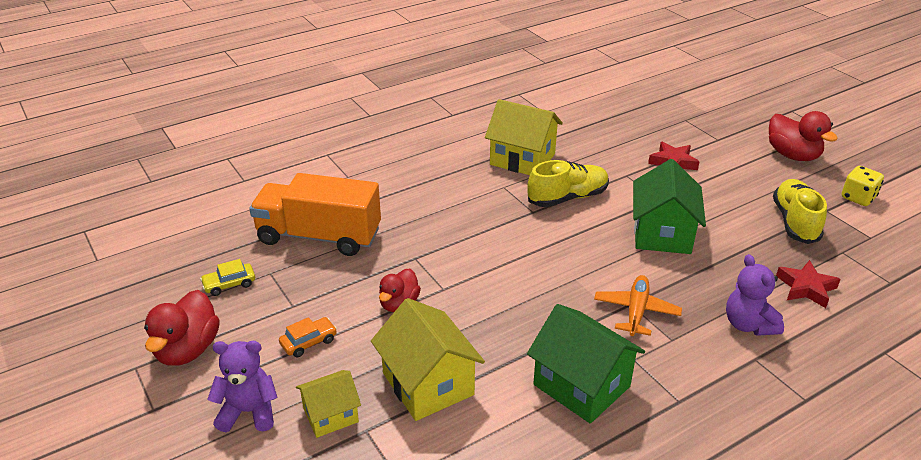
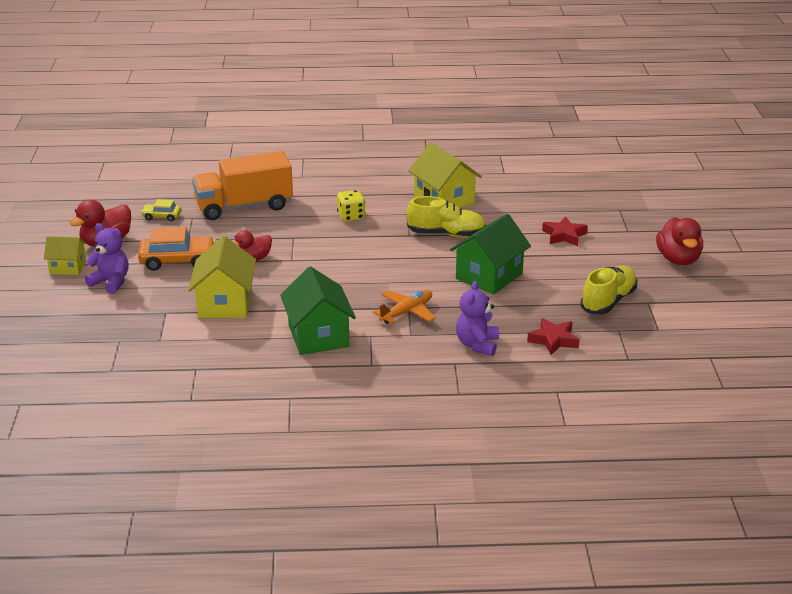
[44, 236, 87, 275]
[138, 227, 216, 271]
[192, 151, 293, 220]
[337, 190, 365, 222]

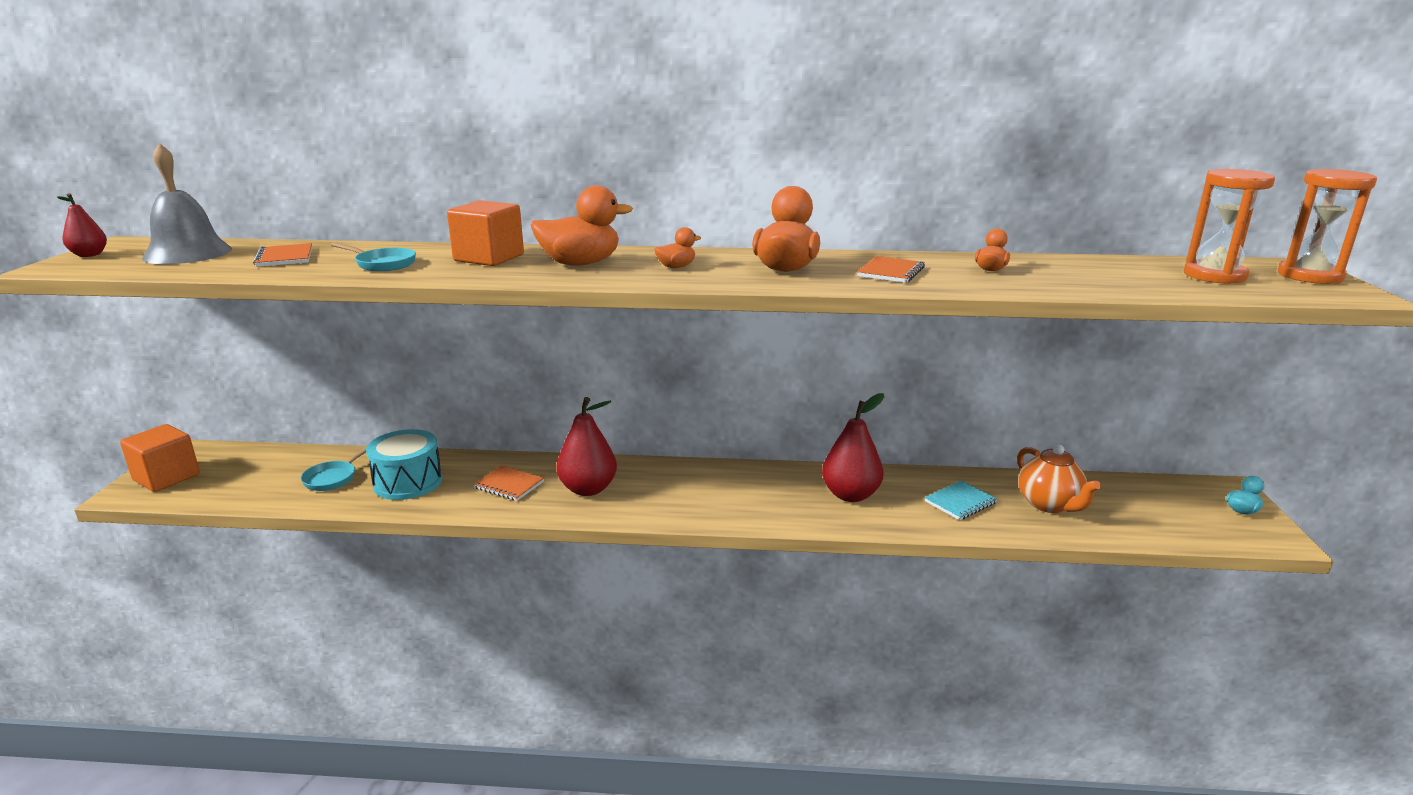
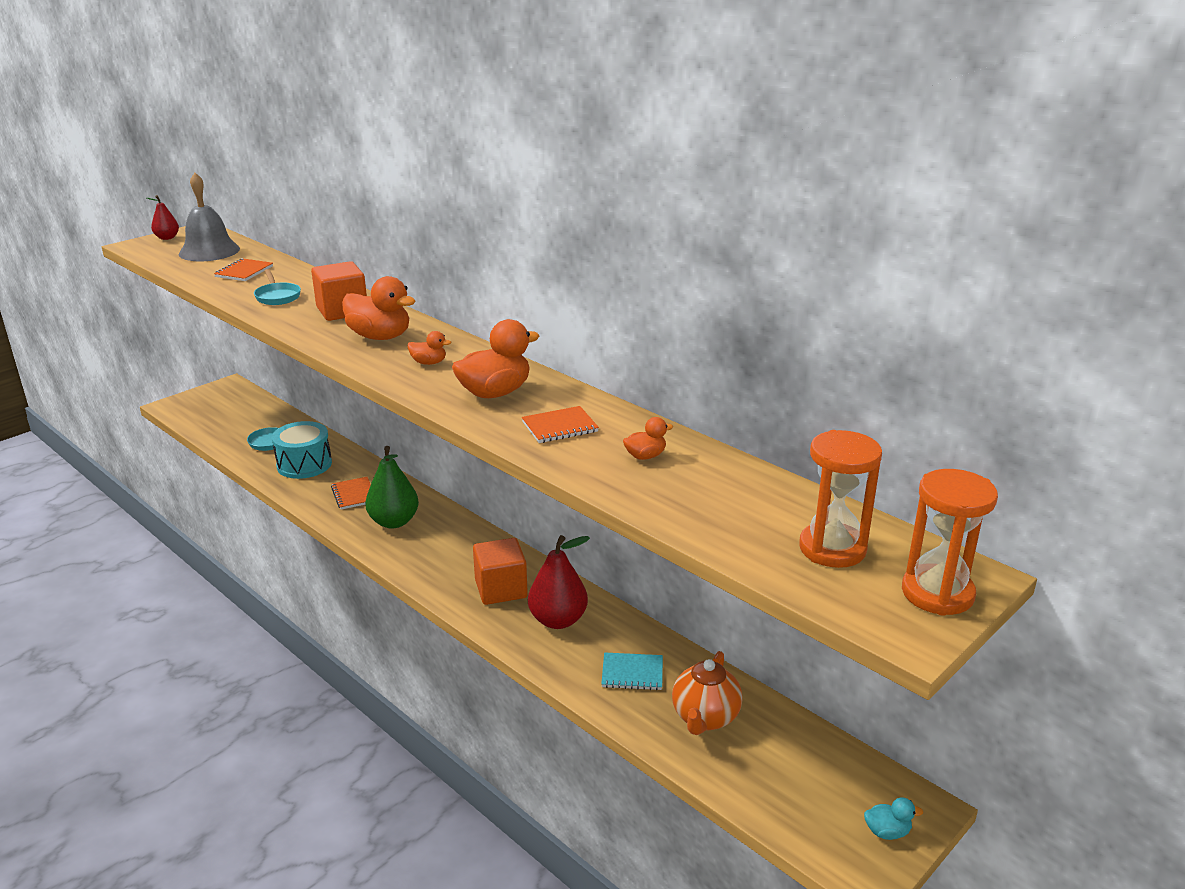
[365, 446, 419, 528]
[473, 538, 528, 605]

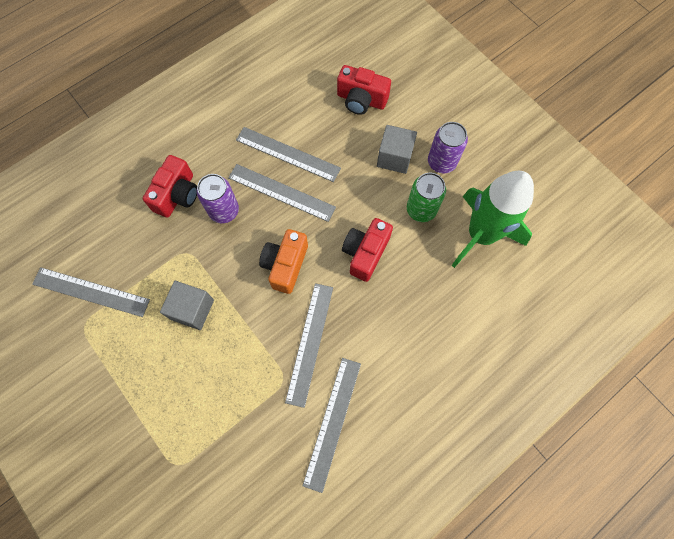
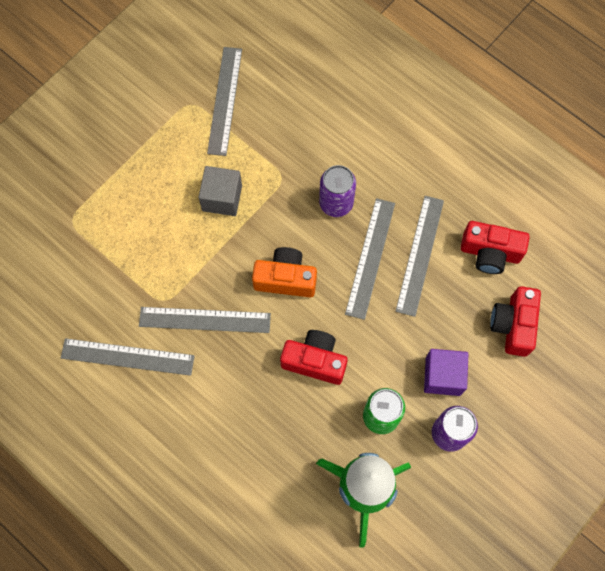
[424, 349, 468, 396]
[461, 221, 530, 274]

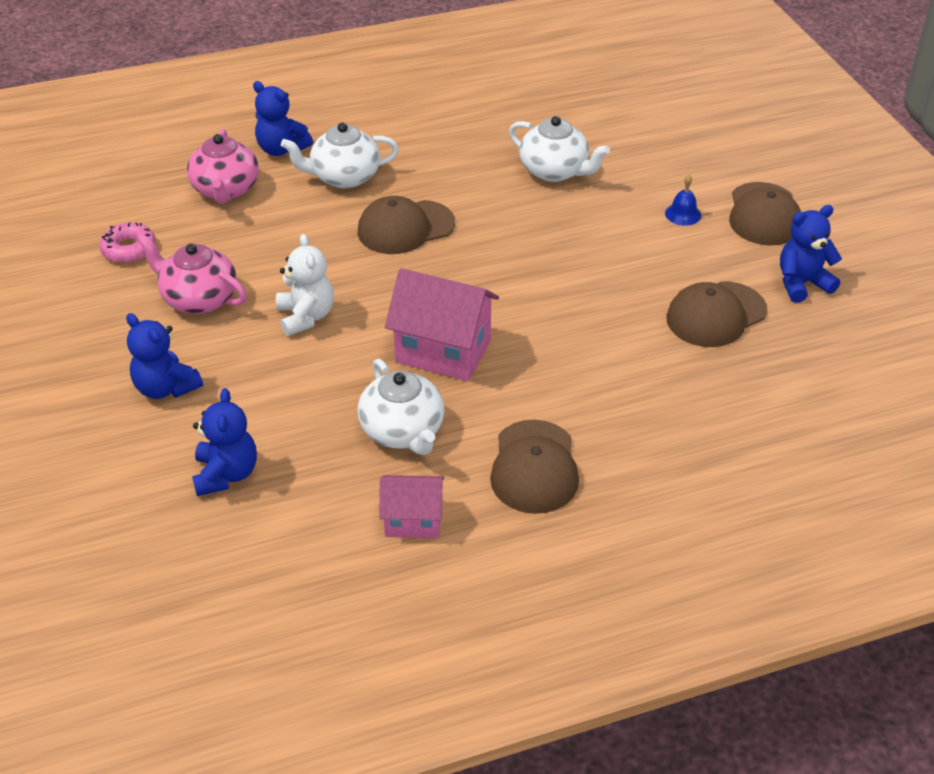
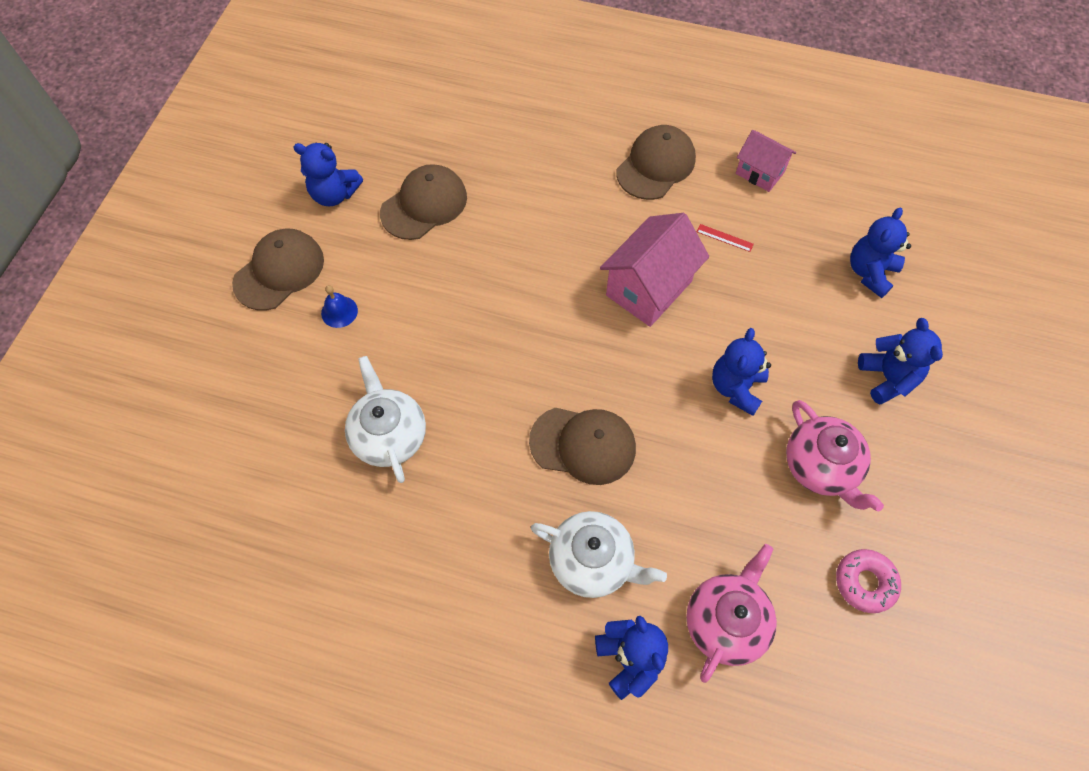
[380, 164, 467, 240]
[600, 213, 709, 327]
[697, 224, 754, 252]
[712, 328, 771, 416]

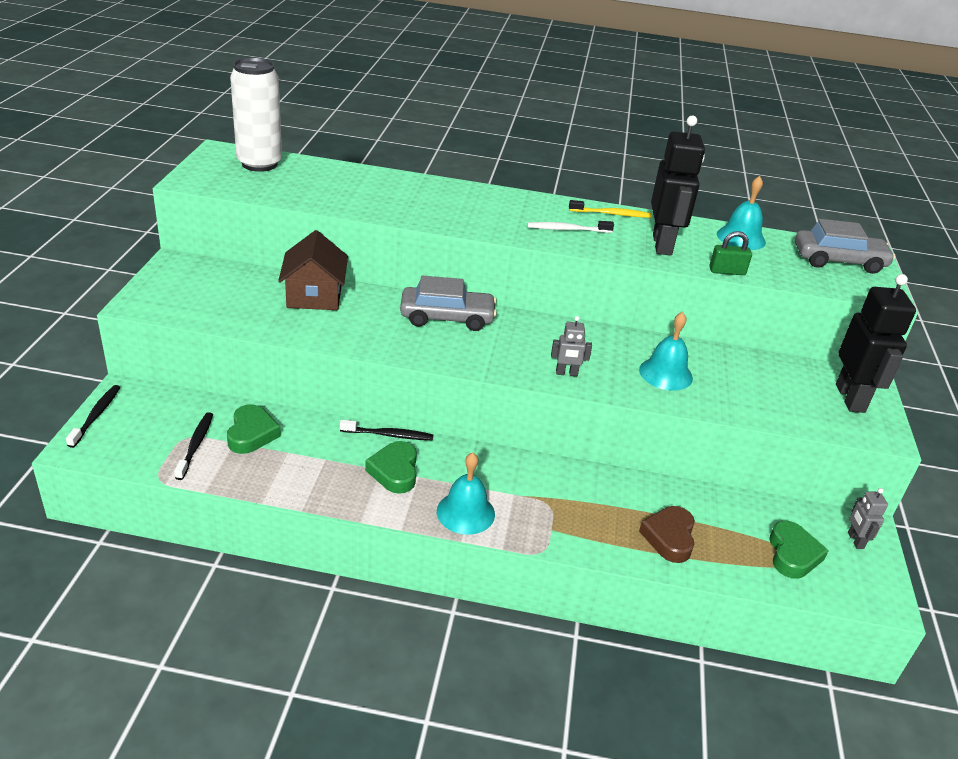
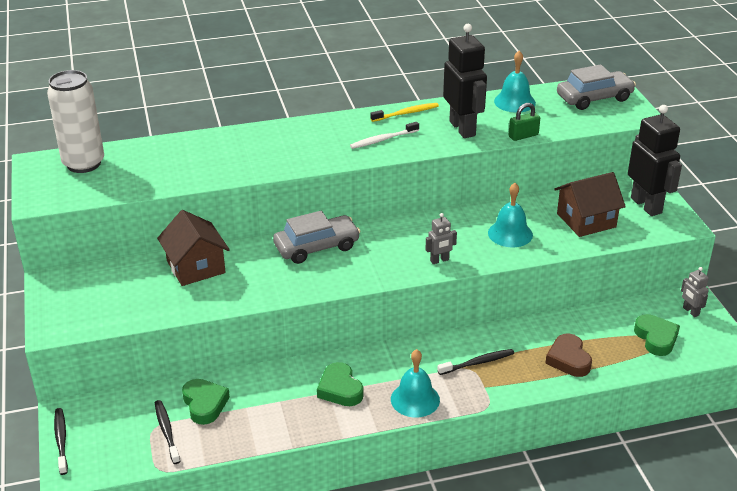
[438, 349, 514, 375]
[554, 172, 626, 237]

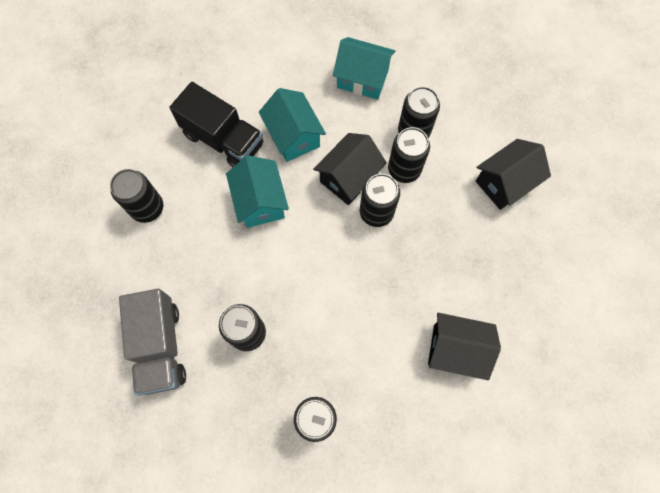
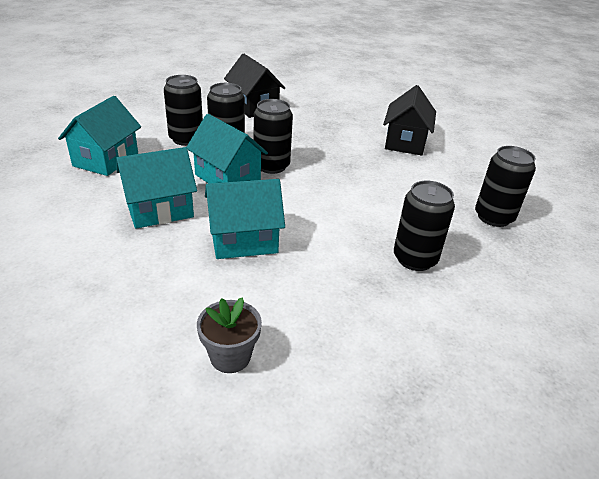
[187, 114, 268, 184]
[197, 297, 262, 373]
[119, 289, 186, 396] (first image)
[169, 82, 264, 167] (first image)

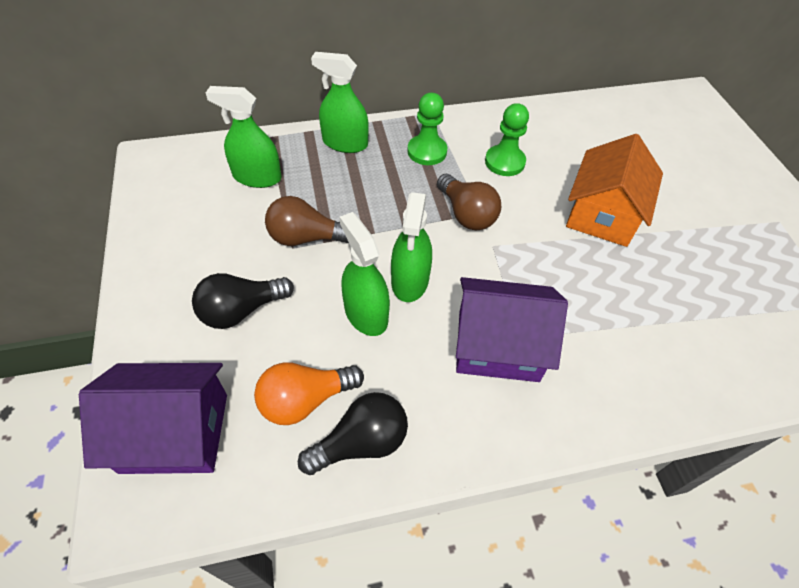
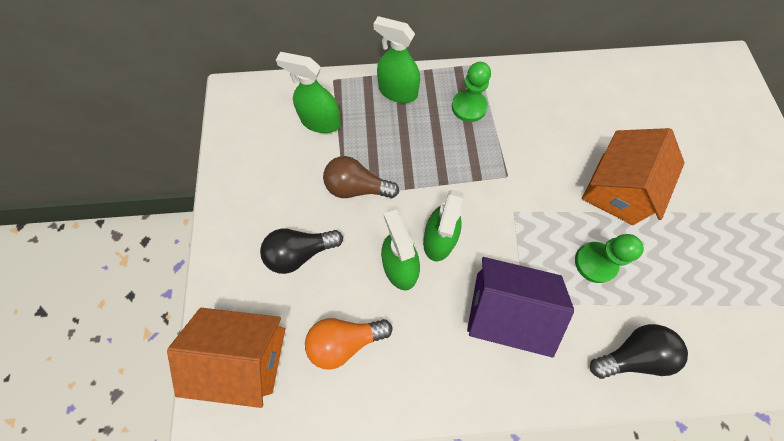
[167, 308, 285, 408]
[575, 234, 644, 283]
[590, 324, 688, 379]
[437, 174, 501, 230] (first image)

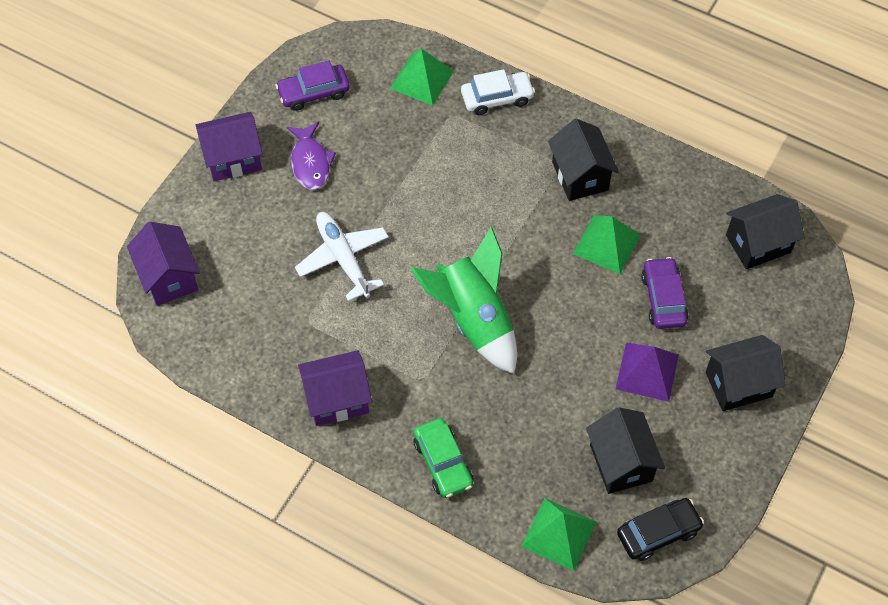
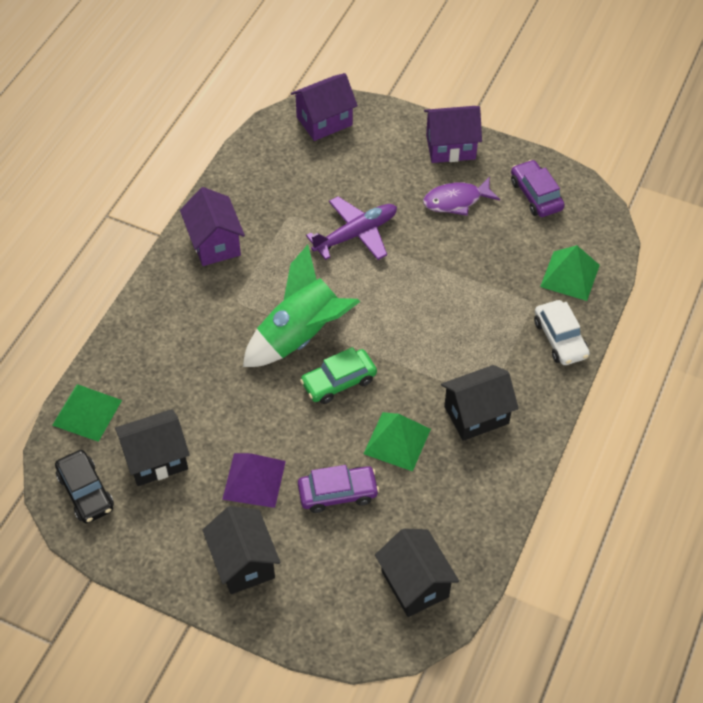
[300, 347, 377, 404]
[306, 196, 397, 260]
[424, 106, 482, 163]

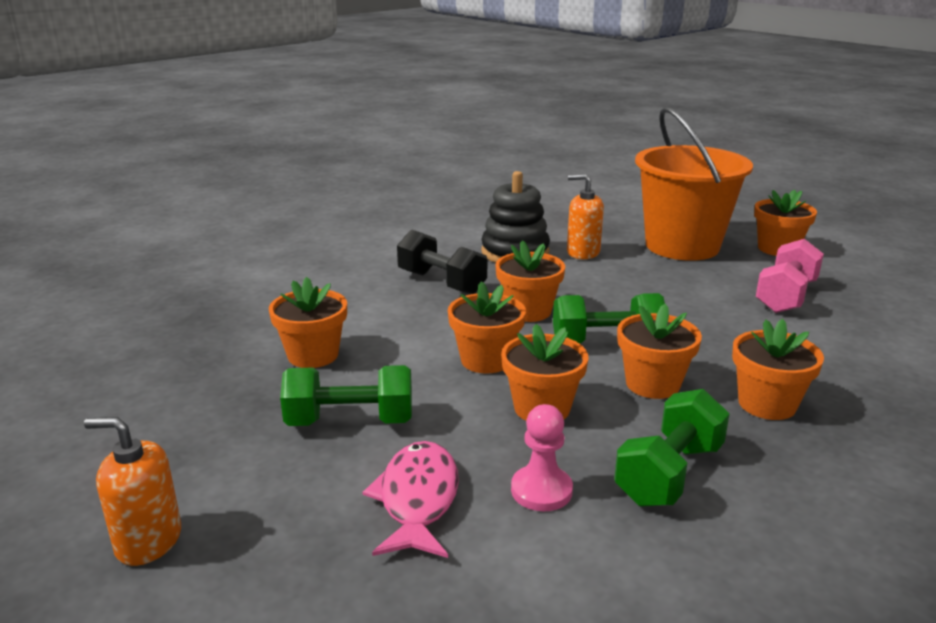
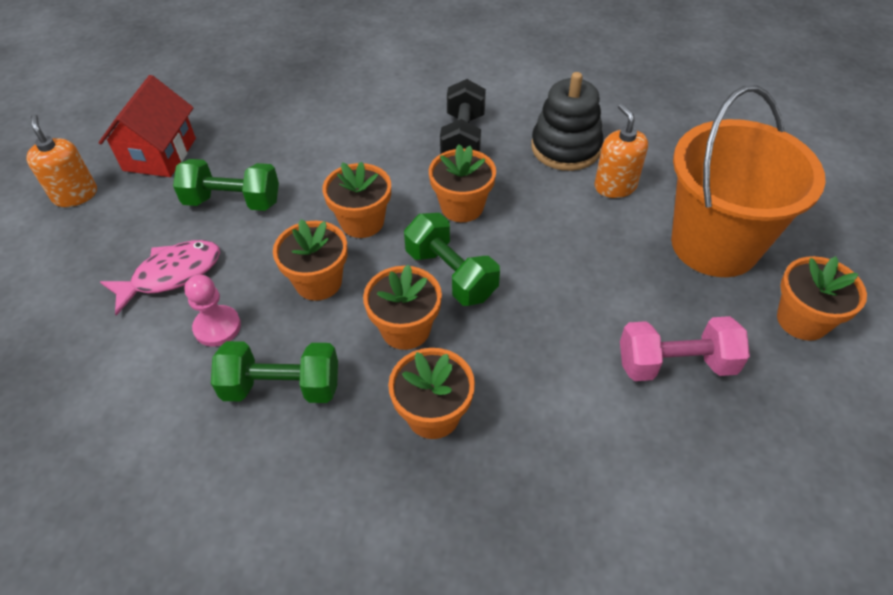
[98, 75, 196, 177]
[173, 159, 279, 211]
[269, 277, 347, 368] (first image)

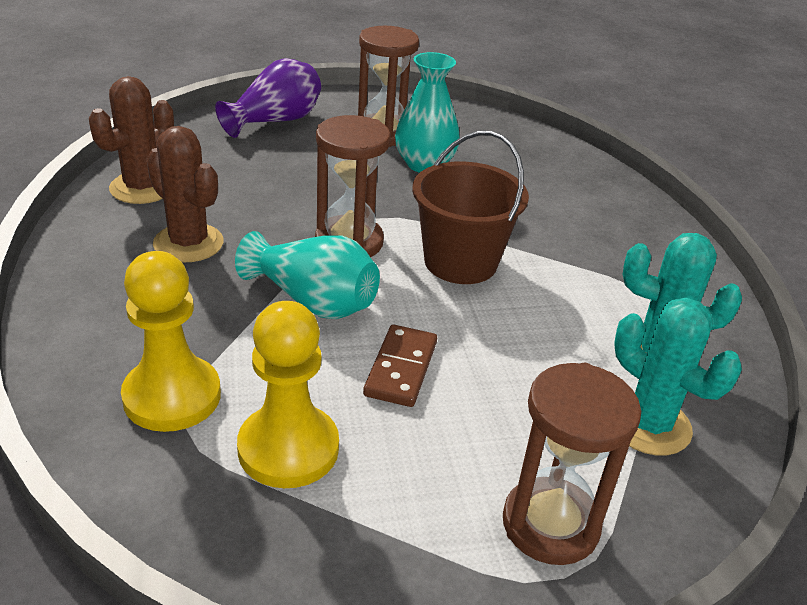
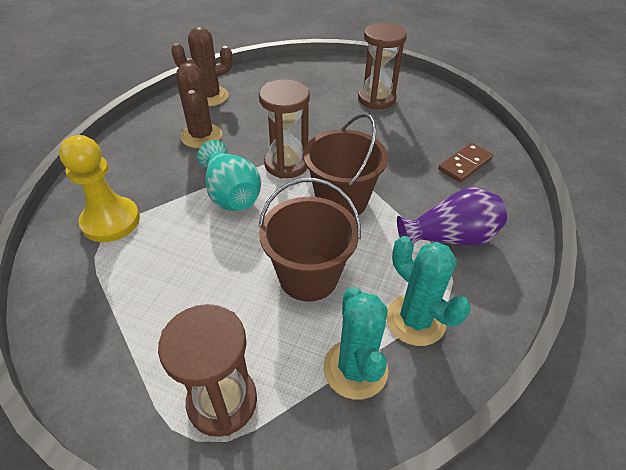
[259, 178, 361, 302]
[397, 187, 507, 245]
[438, 143, 493, 183]
[237, 301, 339, 488] (first image)
[395, 52, 460, 173] (first image)

